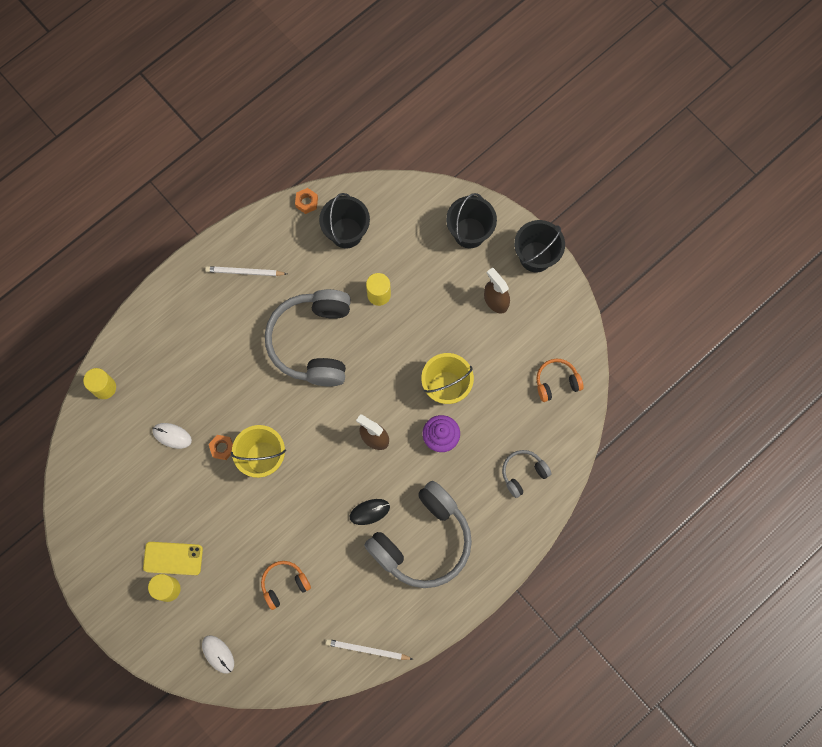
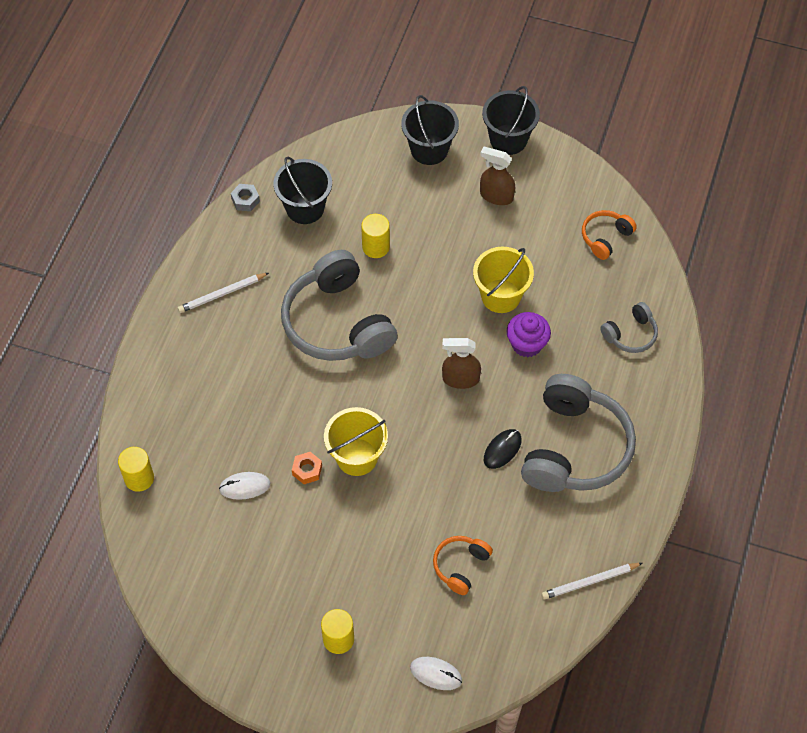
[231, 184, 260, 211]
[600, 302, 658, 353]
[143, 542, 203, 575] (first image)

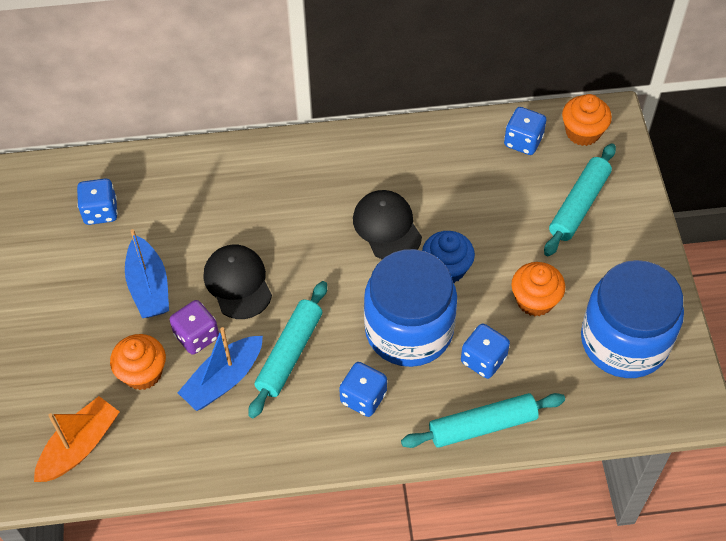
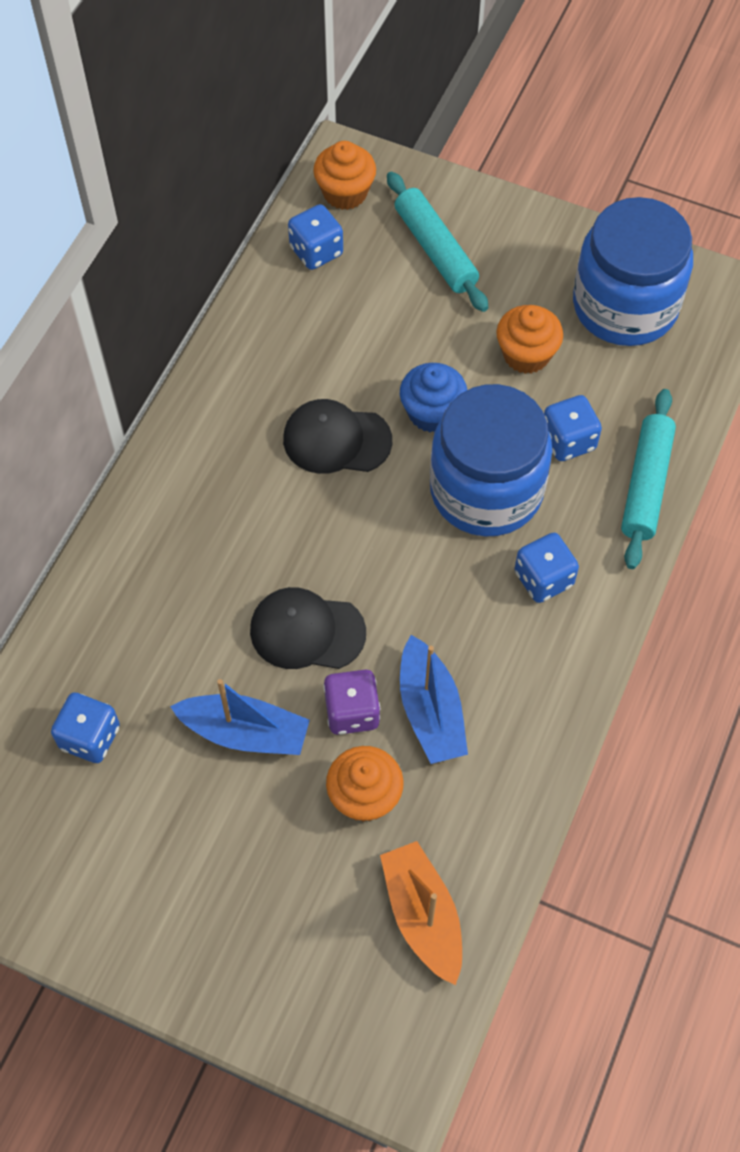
[248, 281, 327, 418] (first image)

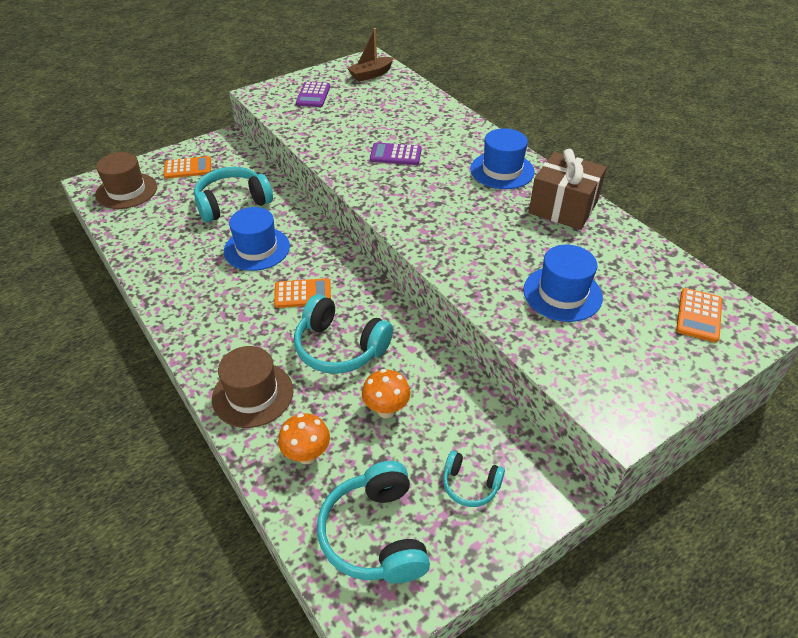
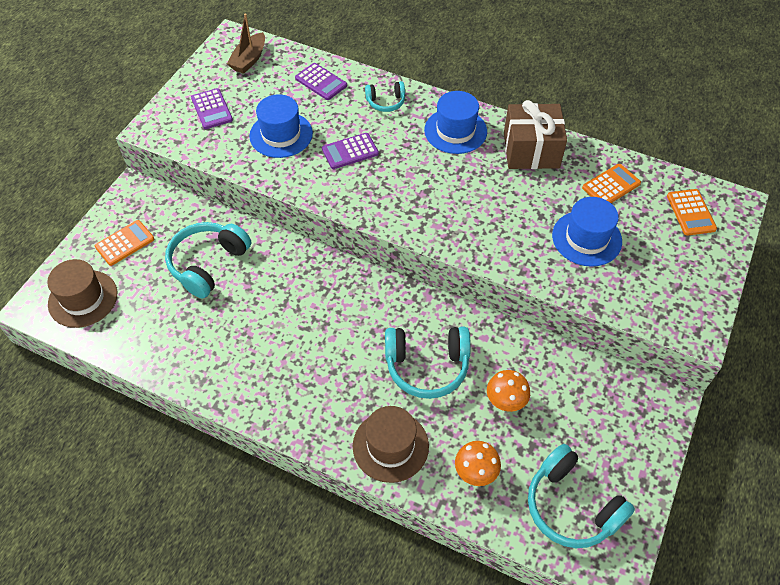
[249, 94, 313, 158]
[295, 63, 347, 100]
[365, 81, 405, 112]
[582, 164, 641, 203]

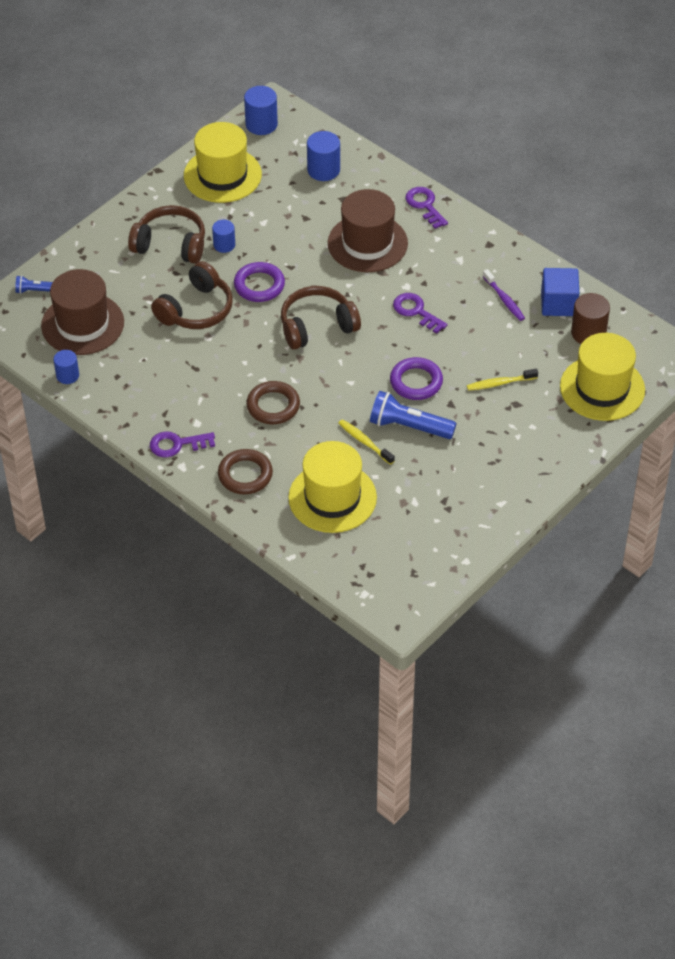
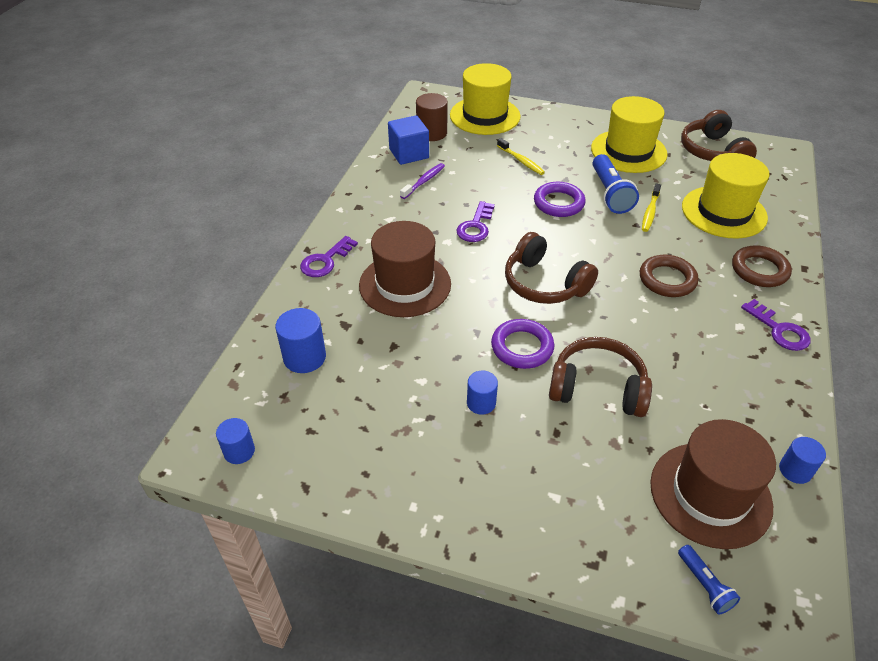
[216, 418, 255, 464]
[591, 96, 668, 173]
[681, 110, 757, 161]

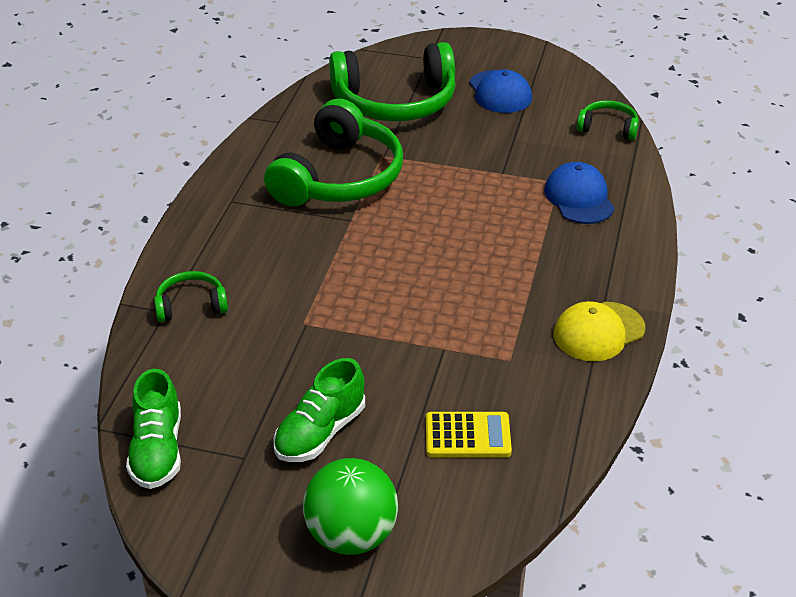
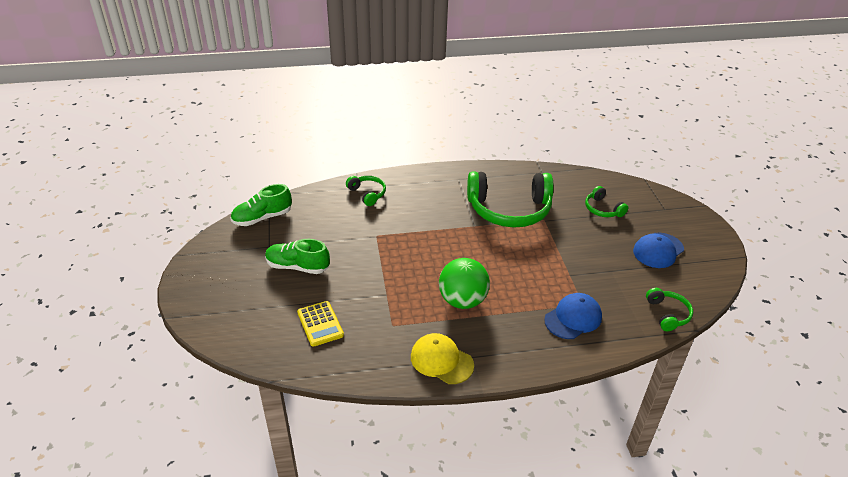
[439, 258, 490, 309]
[585, 186, 628, 217]

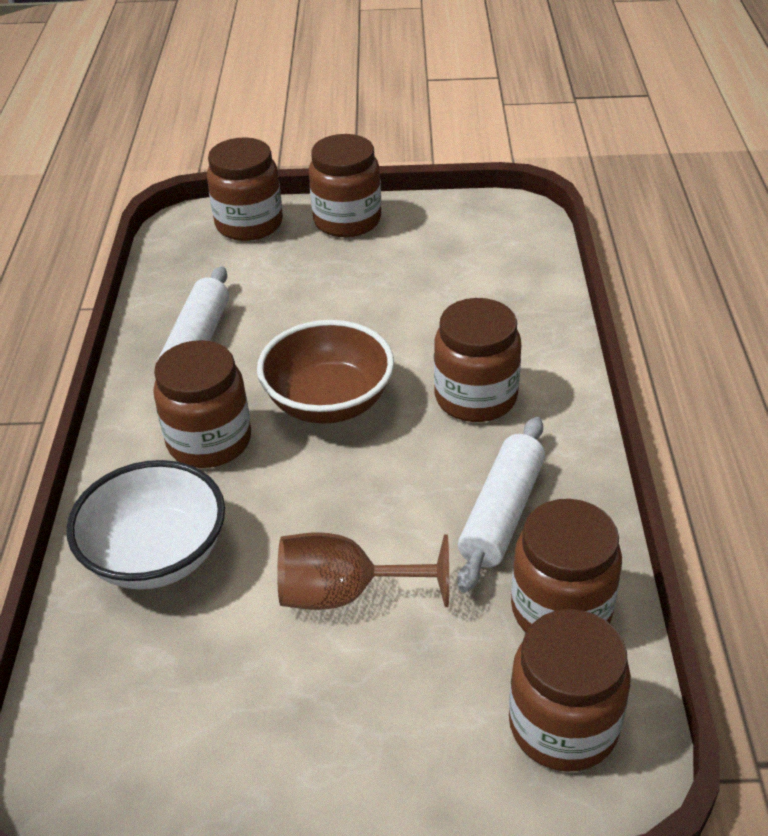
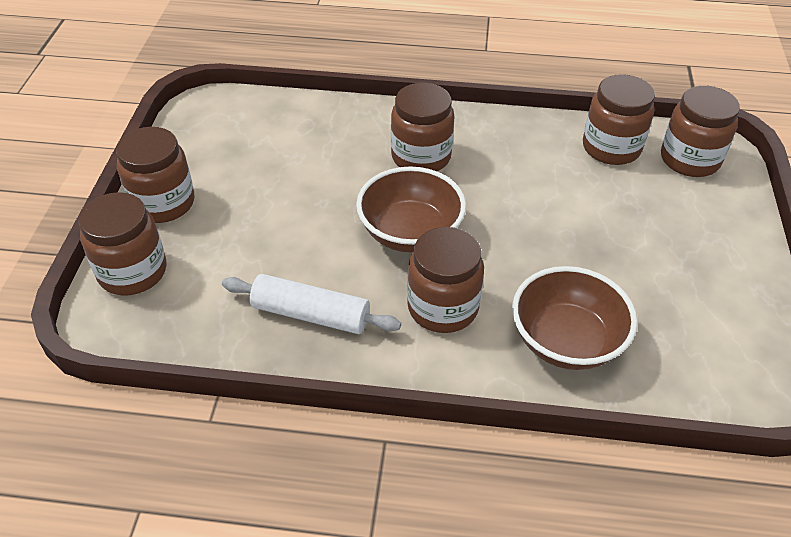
[512, 266, 637, 370]
[277, 532, 449, 610] (first image)
[457, 417, 545, 593] (first image)

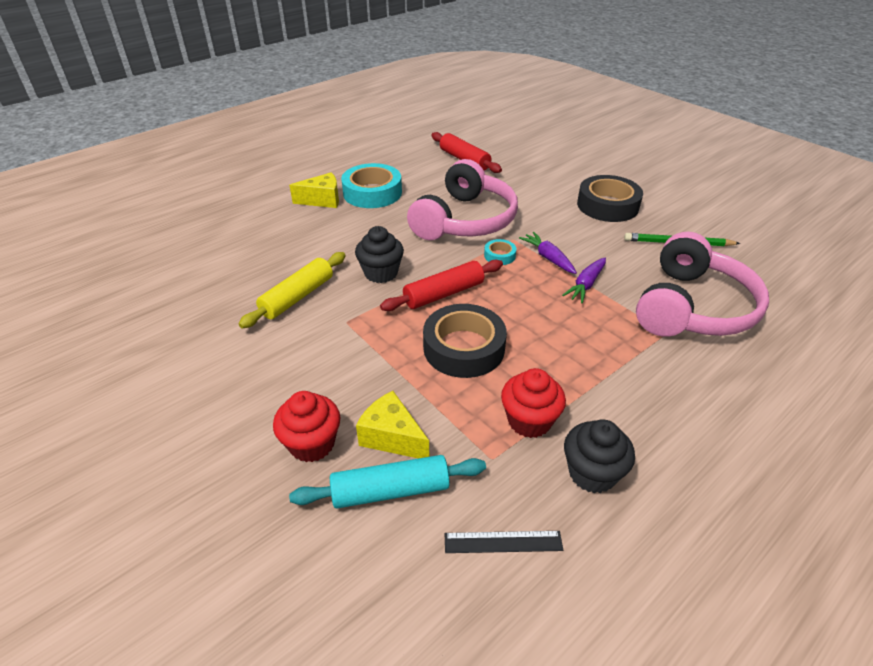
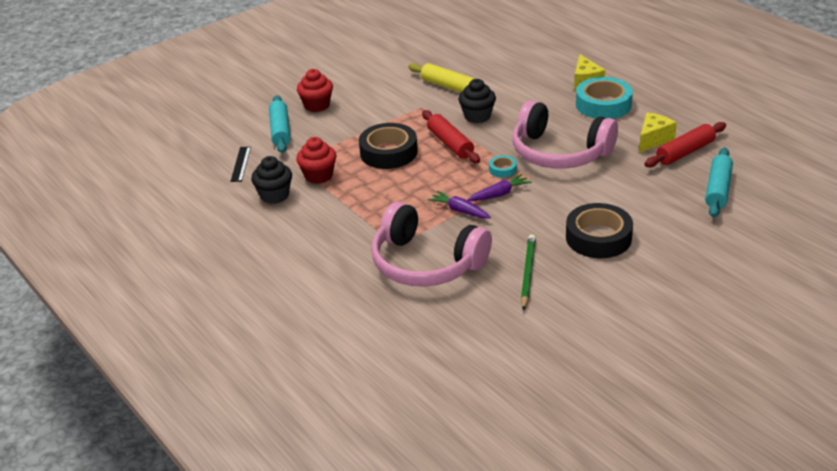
[639, 112, 677, 153]
[705, 148, 733, 217]

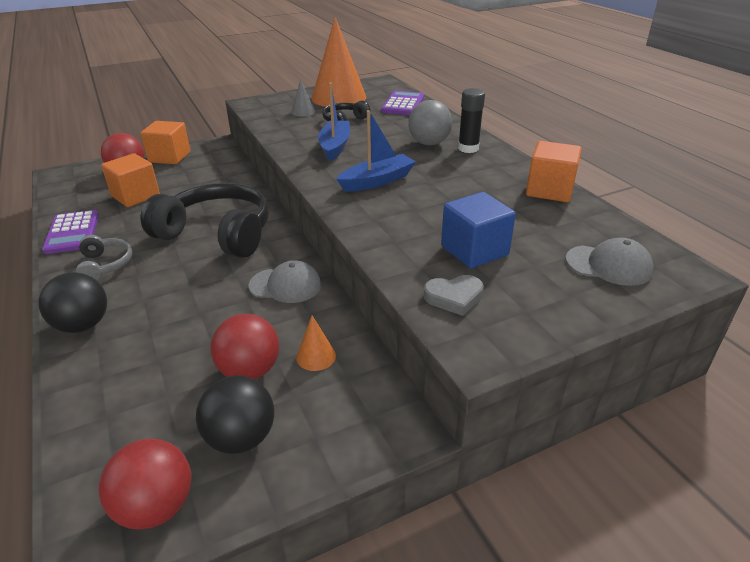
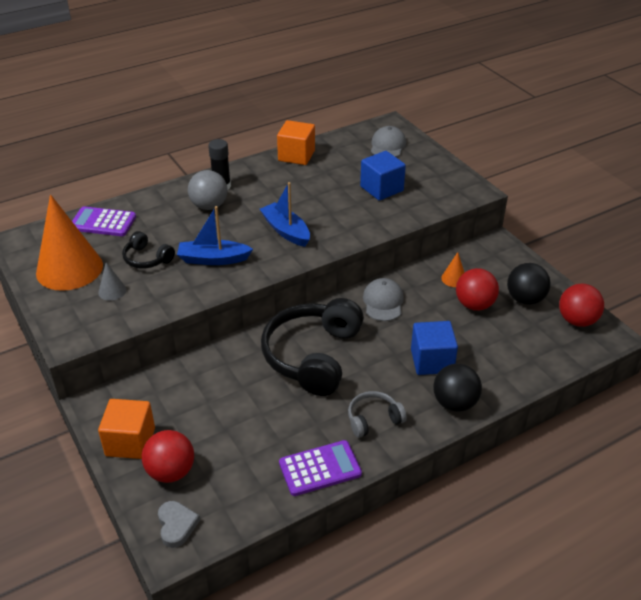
[158, 501, 200, 548]
[411, 321, 458, 375]
[101, 153, 160, 207] (first image)

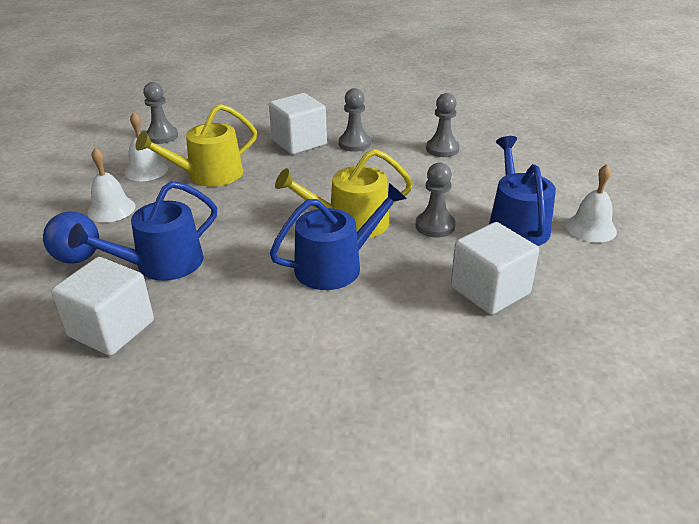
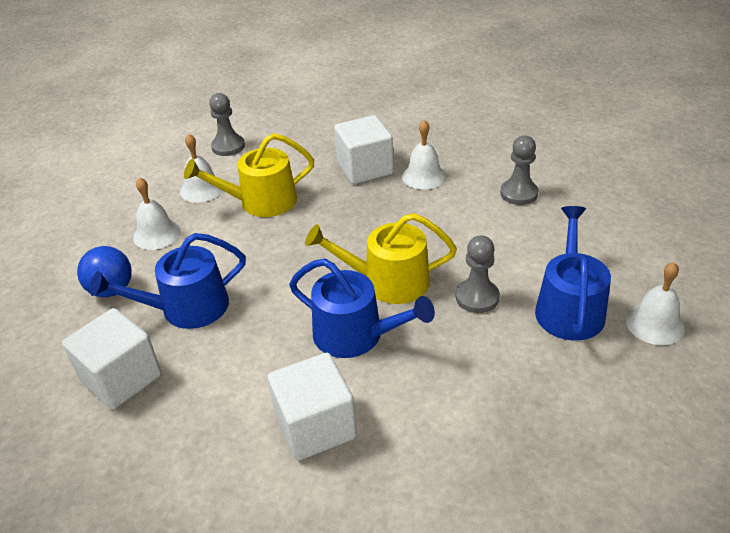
[268, 353, 357, 461]
[289, 259, 435, 358]
[402, 120, 446, 190]

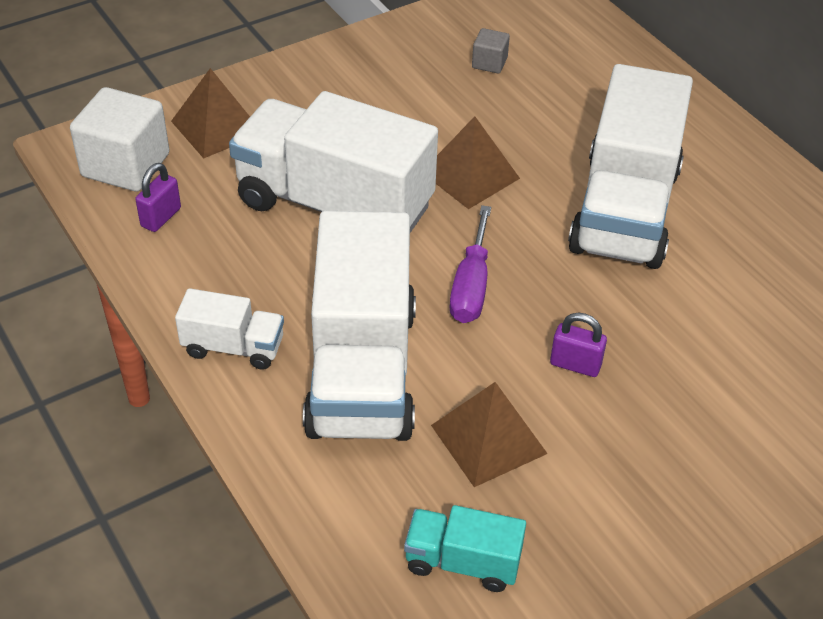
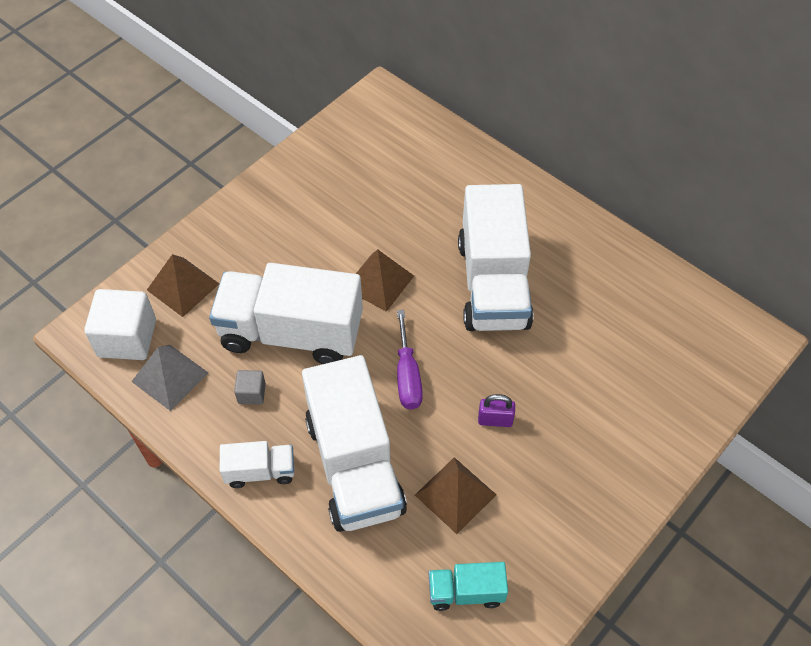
[131, 345, 208, 411]
[234, 370, 266, 405]

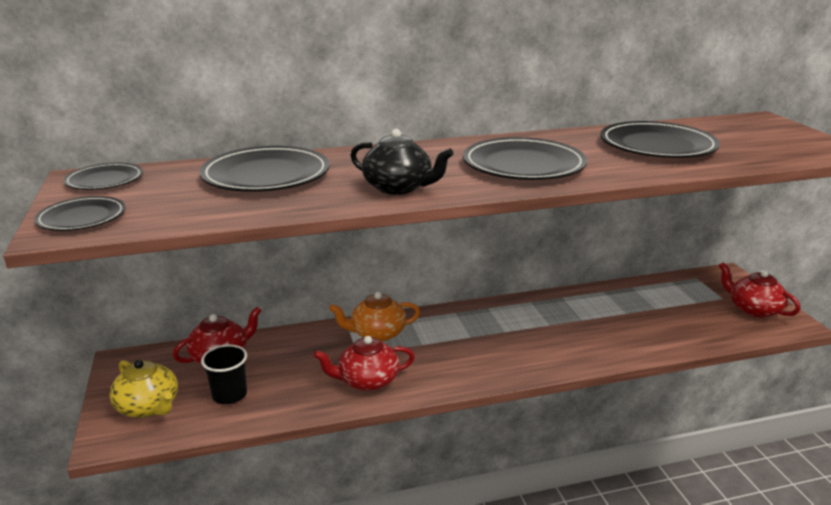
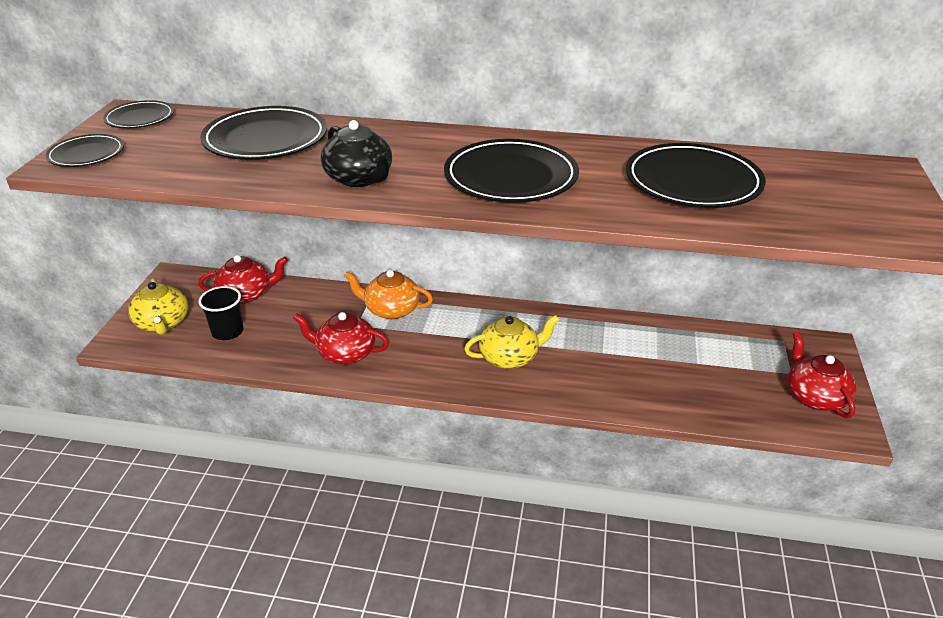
[464, 315, 559, 369]

